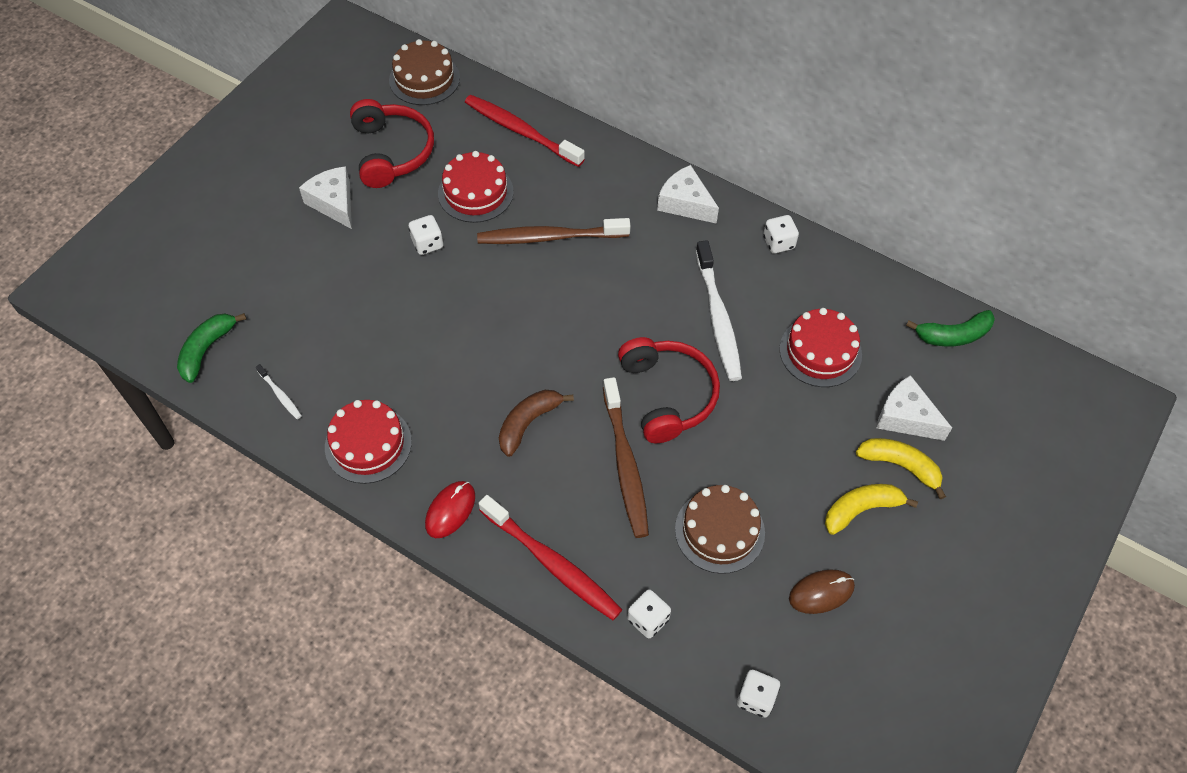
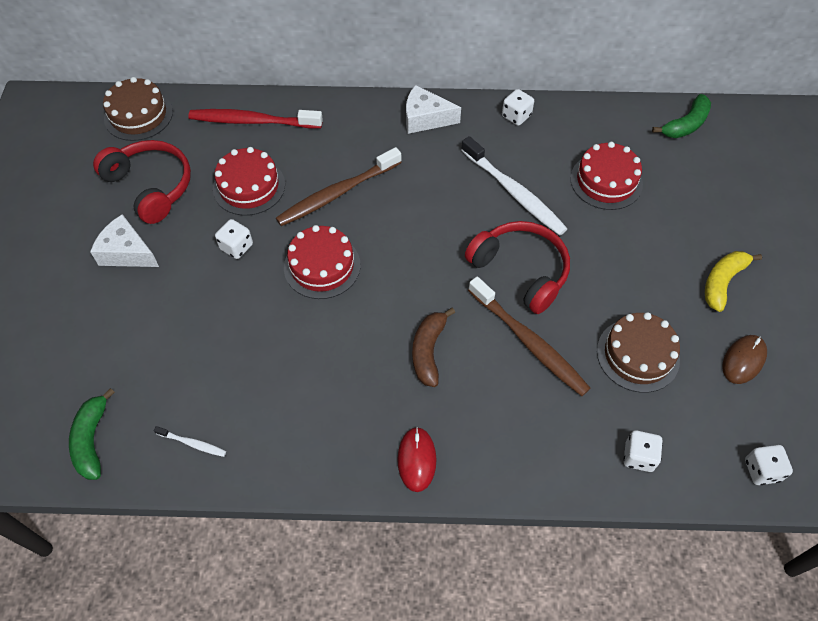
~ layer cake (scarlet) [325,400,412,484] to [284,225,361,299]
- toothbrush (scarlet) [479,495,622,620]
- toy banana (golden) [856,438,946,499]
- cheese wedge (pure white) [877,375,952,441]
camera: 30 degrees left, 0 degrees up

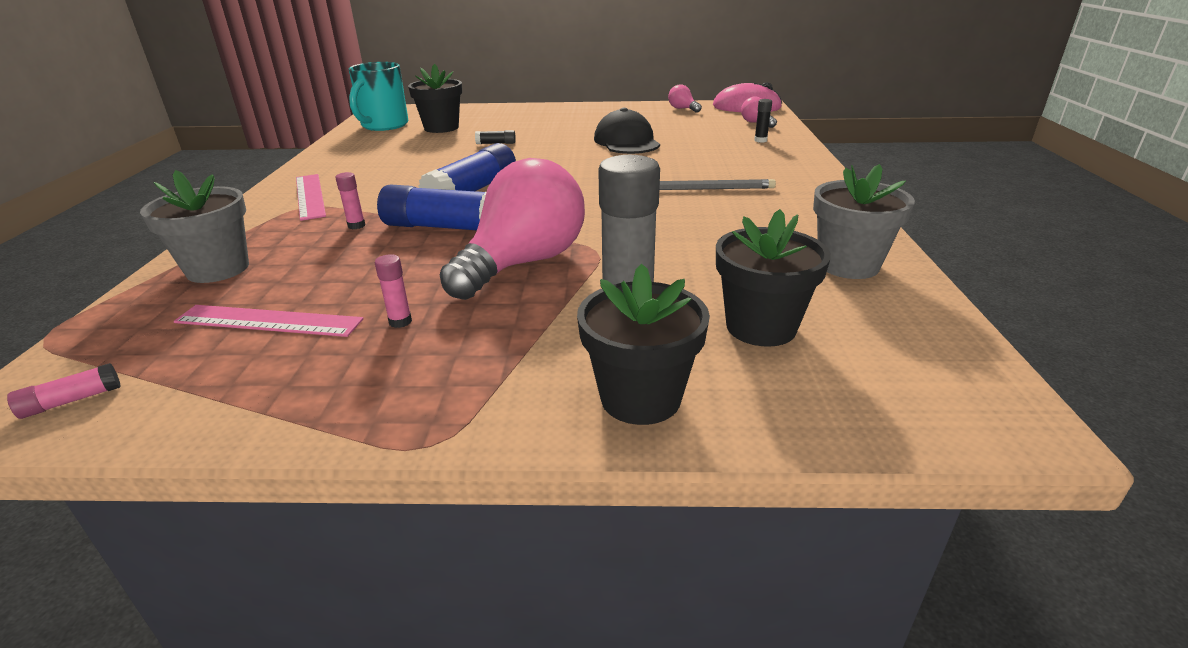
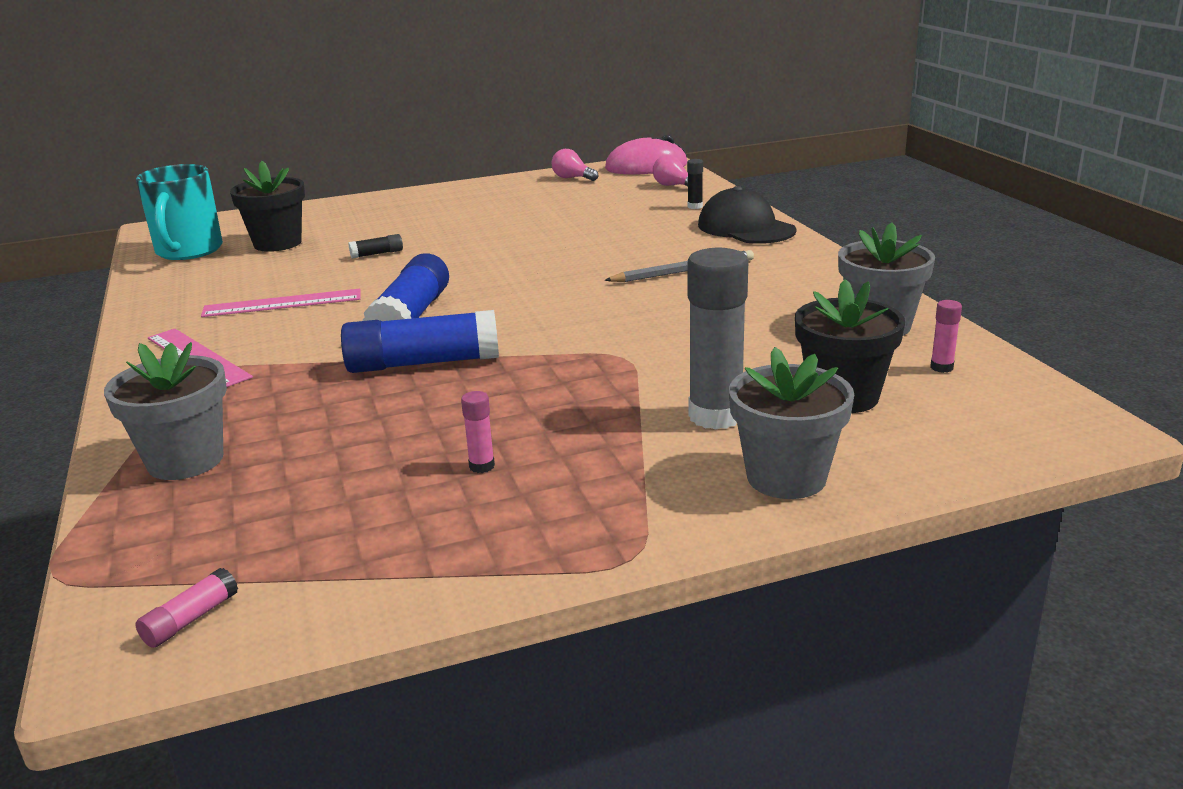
~ ruler (rose-pink) [174,305,364,337] to [201,289,361,317]
~ peaked cap (black) [594,108,660,154] to [698,186,796,244]
~ plant pot (black) [577,264,710,425] to plant pot (grey) [729,347,854,499]
~ stick of glue (rose-pink) [335,172,365,229] to [930,300,962,373]
- bulb (rose-pink) [440,158,585,300]
camera: 20 degrees left, 5 degrees down

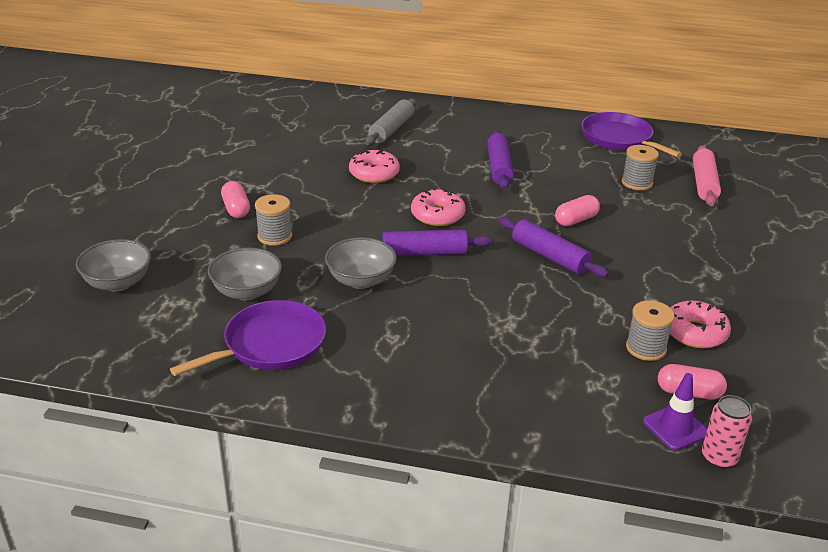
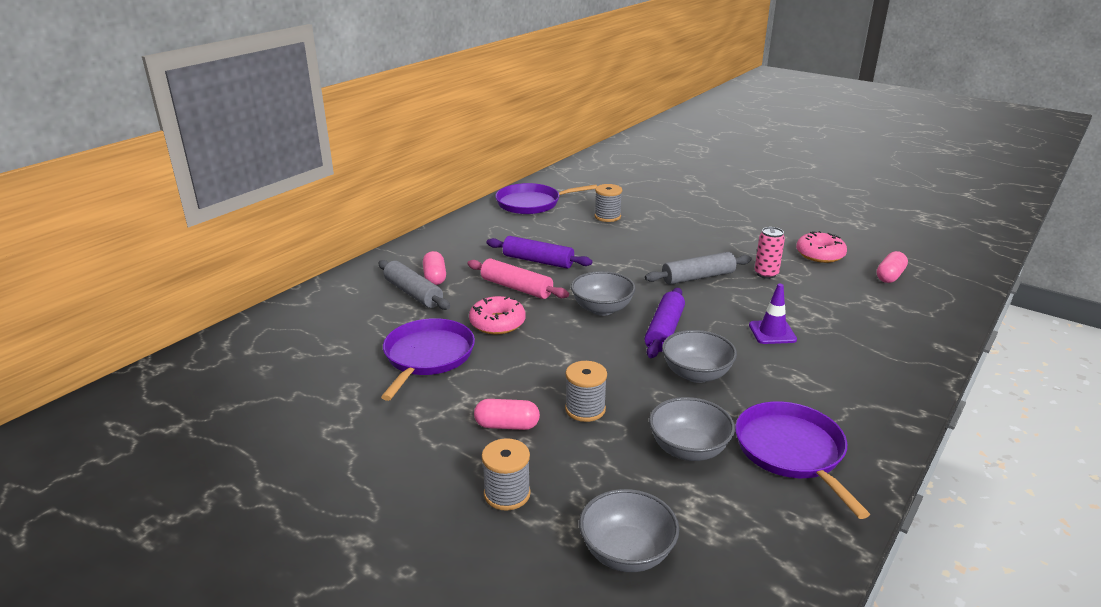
+ skillet (violet) [381,318,475,401]
~ pill (rose-pink) [555,195,600,226] to [423,251,446,285]
~ dough roller (rose-pink) [693,145,721,206] to [467,259,569,299]
~ reel of thread (grey) [626,300,675,361] to [482,438,531,511]
~ doughnut (rose-pink) [411,188,466,226] to bowl (grey) [571,271,636,316]
~ dough roller (violet) [499,217,609,278] to dough roller (grey) [645,252,752,285]
~ traffic cone (violet) [643,373,707,450] to [749,284,797,344]
~ can (rose-pink) [702,395,752,469] to [755,227,785,279]
camera: 65 degrees left, 5 degrees down

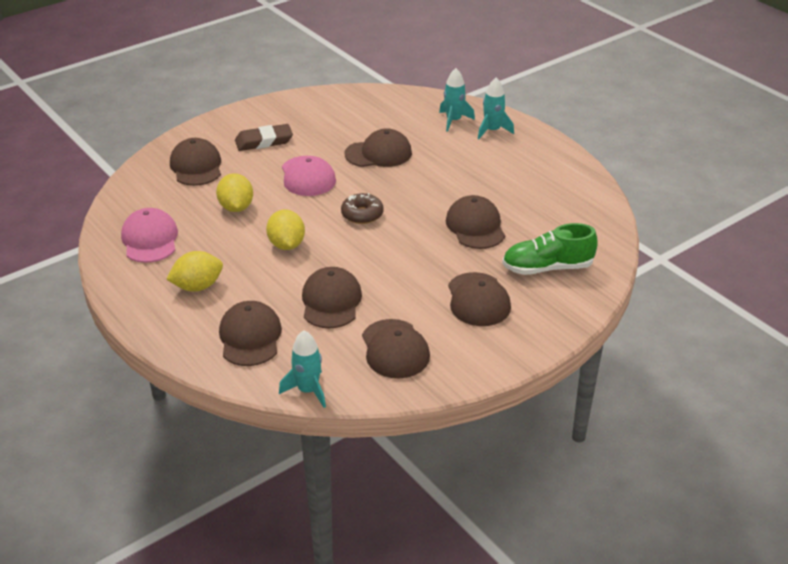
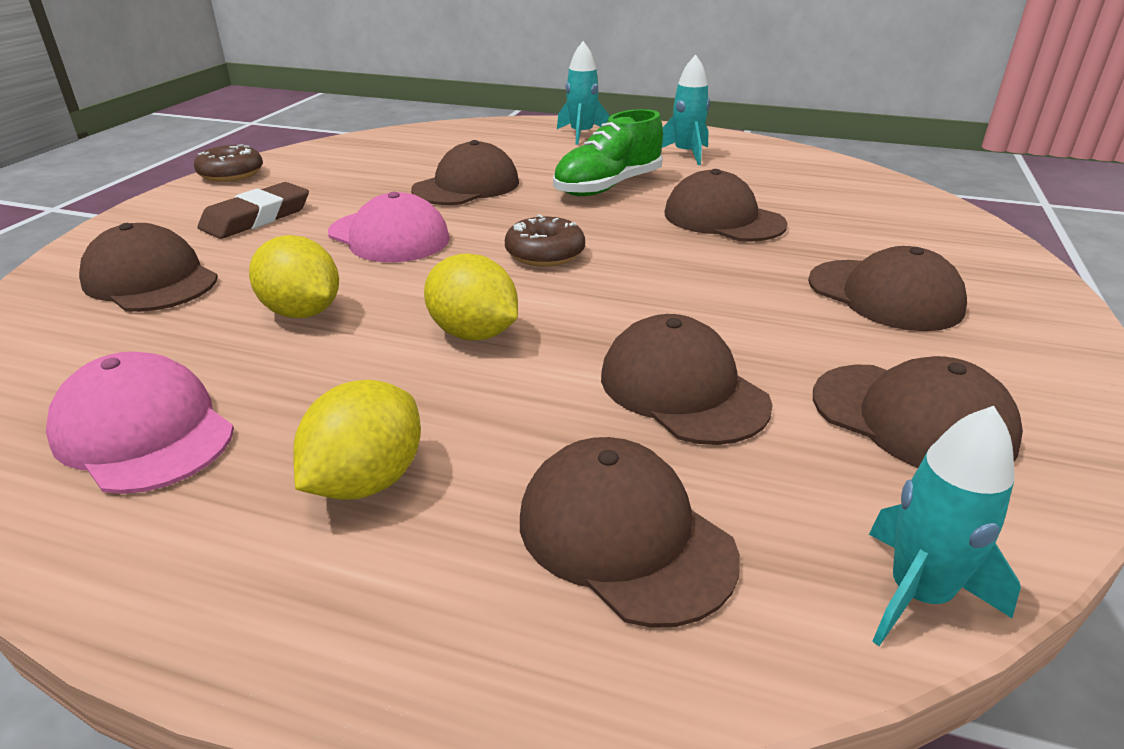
+ doughnut (brown) [194,144,263,182]
~ lace-up shoe (leaf-green) [502,223,598,275] to [553,109,663,196]
~ toy rocket (turquoise) [439,68,475,132] to [662,55,710,165]
camera: 35 degrees left, 5 degrees down

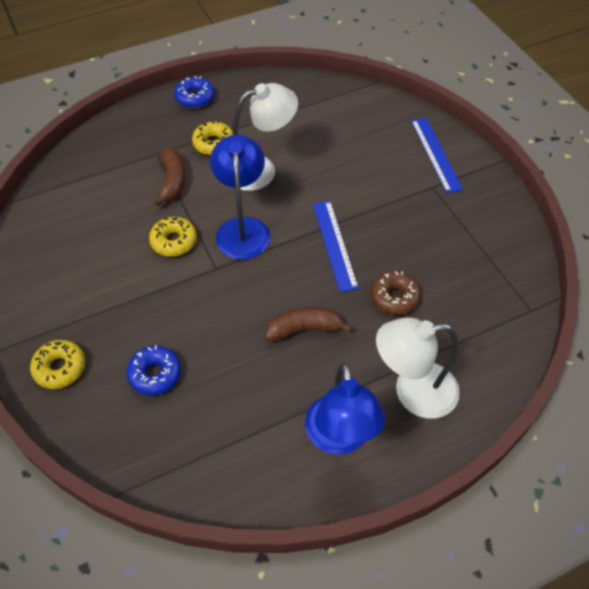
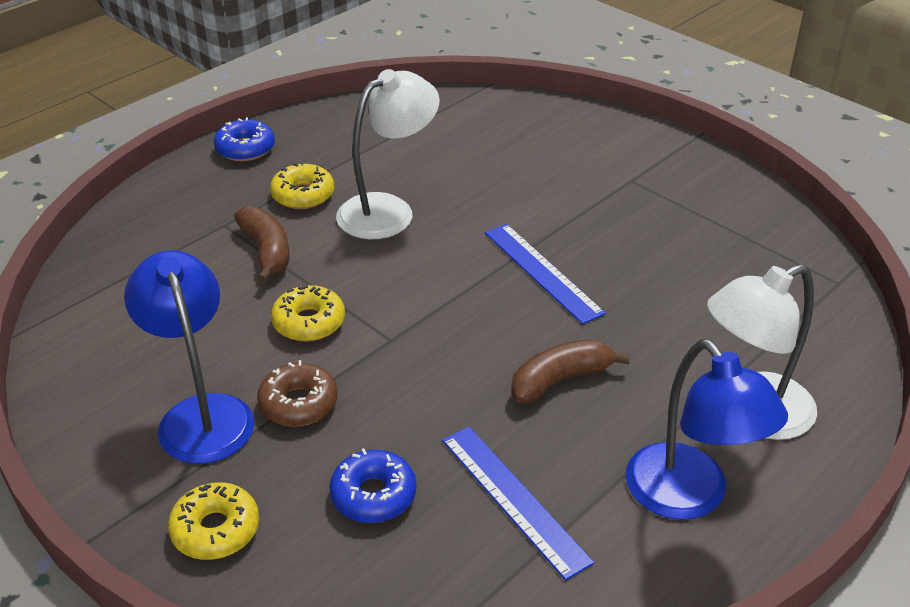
~ lamp (blue) [210,135,270,260] to [124,250,254,464]
~ doughnut (brown) [371,271,421,315] to [257,360,338,427]
~ ruler (blue) [411,118,463,193] to [442,427,594,581]
camera: 20 degrees left, 15 degrees down

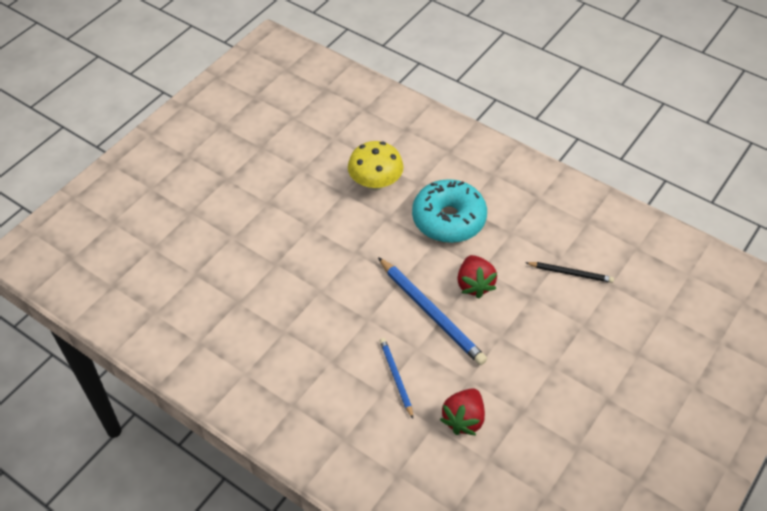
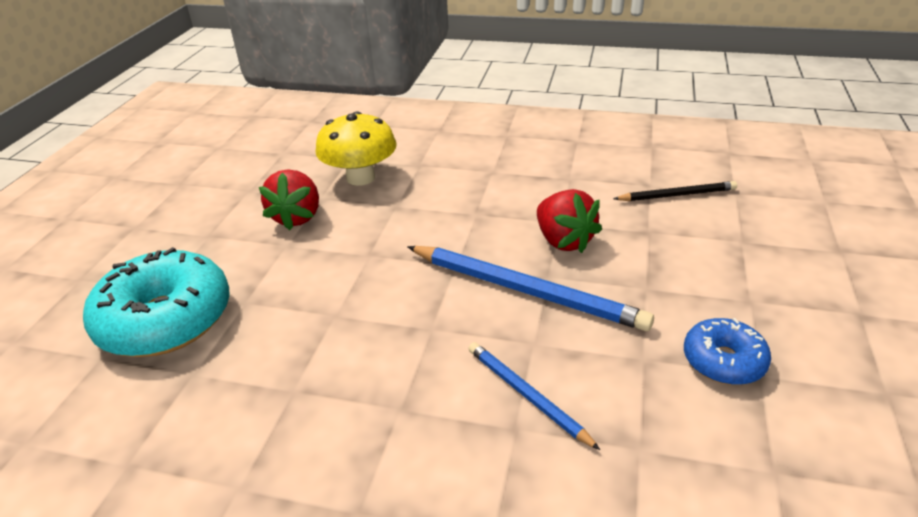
~ doughnut (turquoise) [412,179,487,243] to [83,247,230,357]
~ strawberry (scarlet) [440,388,485,435] to [259,169,319,230]
+ doughnut (blue) [684,318,771,385]
camera: 20 degrees left, 15 degrees down

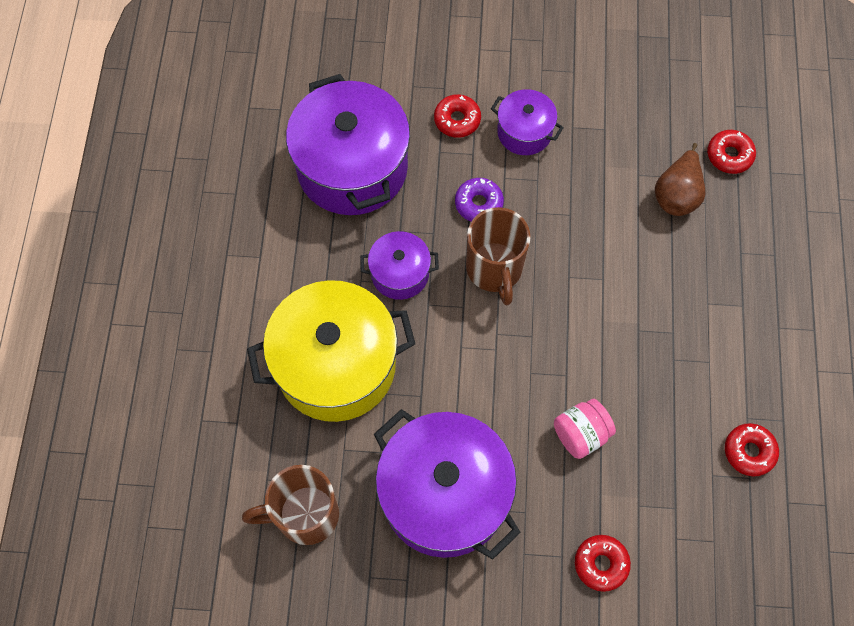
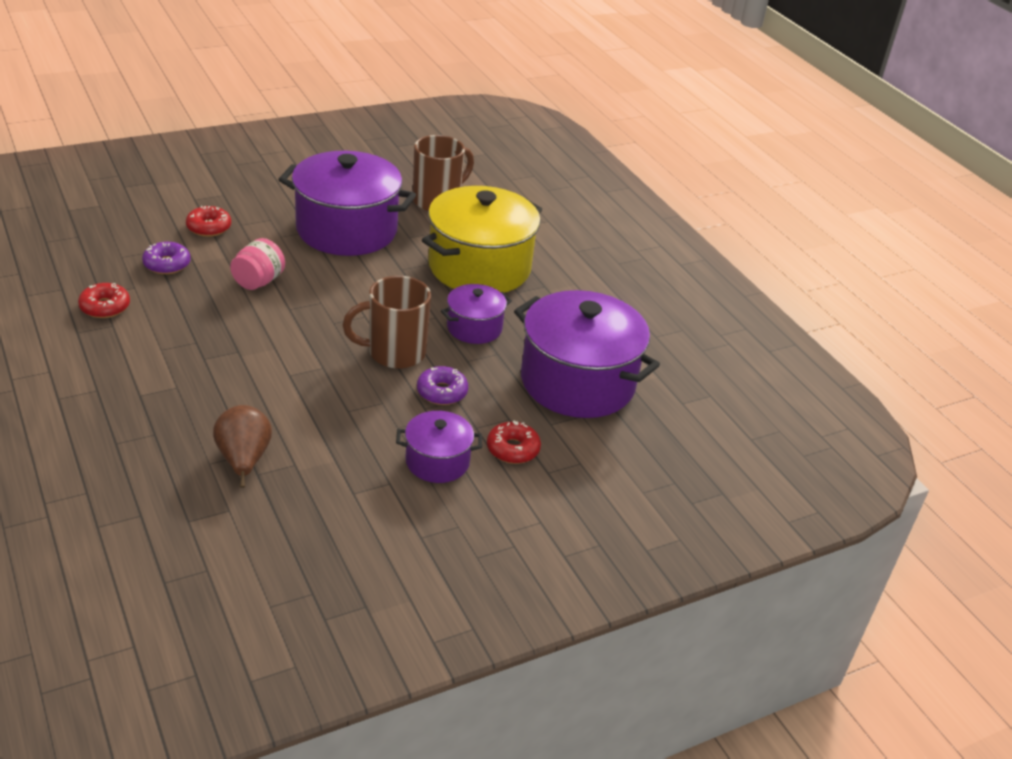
+ doughnut (violet) [142,242,191,274]
~ tea mug (brown) [466,207,531,305] = [342,276,431,369] 60 degrees counterclockwise
- doughnut (scarlet) [707,130,756,174]
camera: 145 degrees right, 30 degrees down

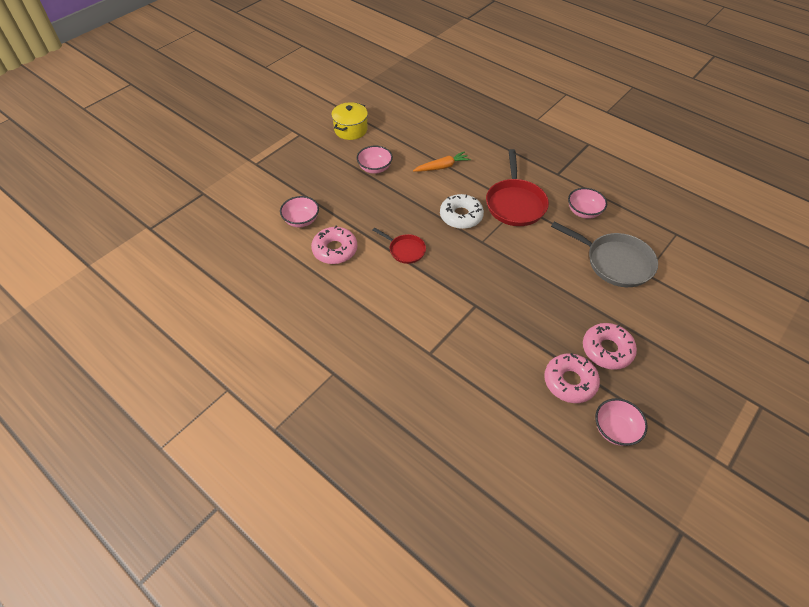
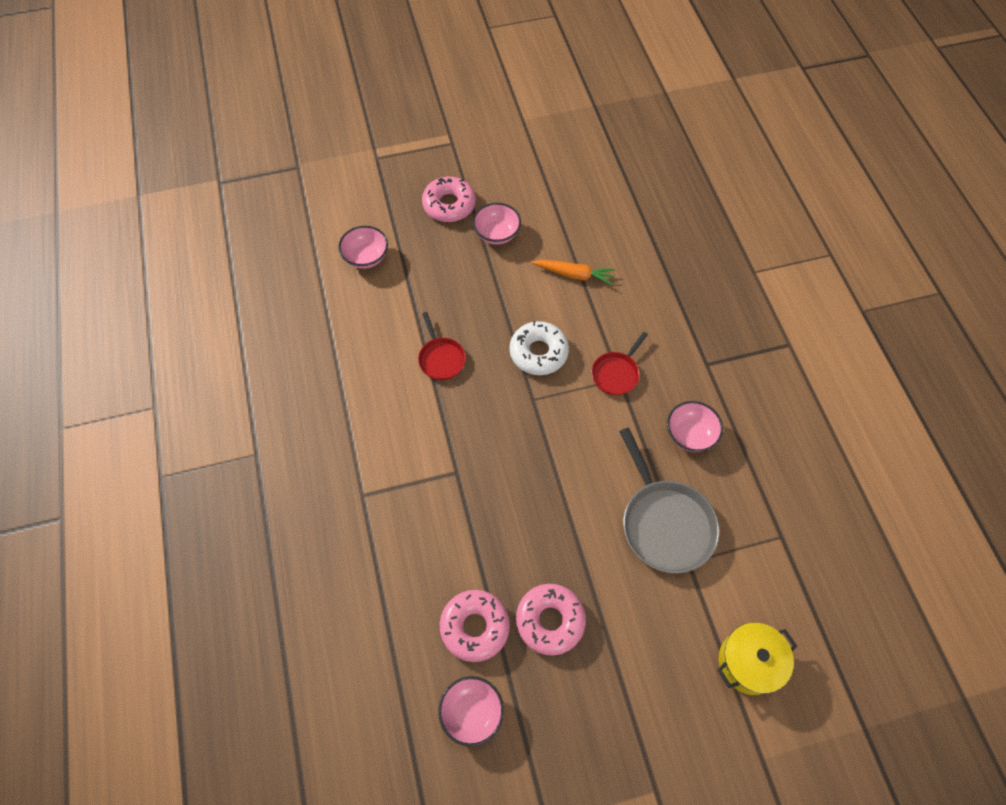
~ doughnut (rose-pink) [311,226,357,264] to [422,177,476,222]
~ skillet (scarlet) [486,149,549,226] = [591,332,648,395] x0.56
~ cooking pot (golden) [331,102,368,140] to [717,623,797,695]
camera: 35 degrees right, 10 degrees up

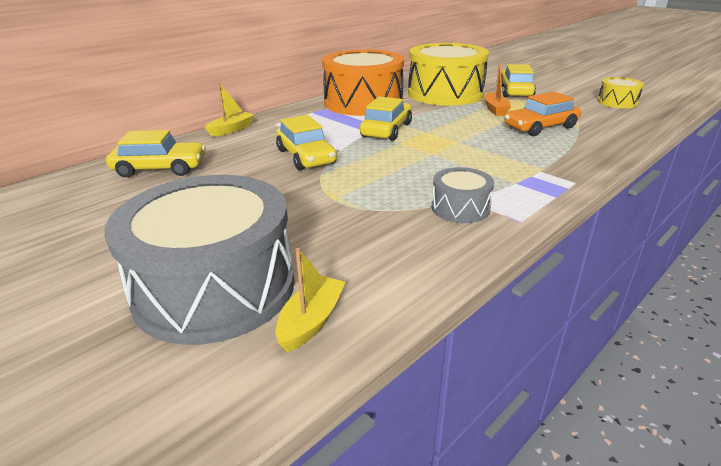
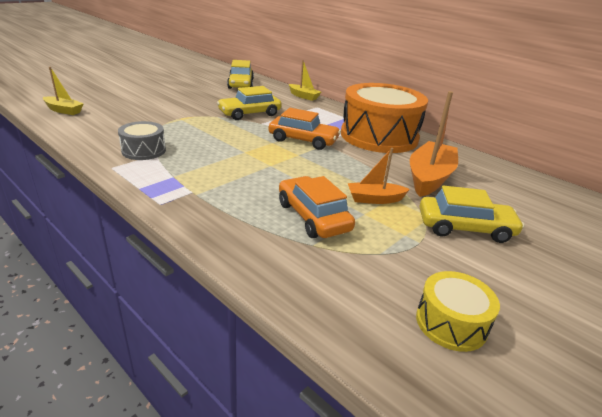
~ car (golden) [360,97,412,141] to car (orange-coloured) [268,108,341,150]
~ toy drum (golden) [408,43,489,106] to toy boat (orange-coloured) [410,91,458,197]
- toy drum (grey) [104,175,295,345]
camera: 85 degrees right, 0 degrees up

